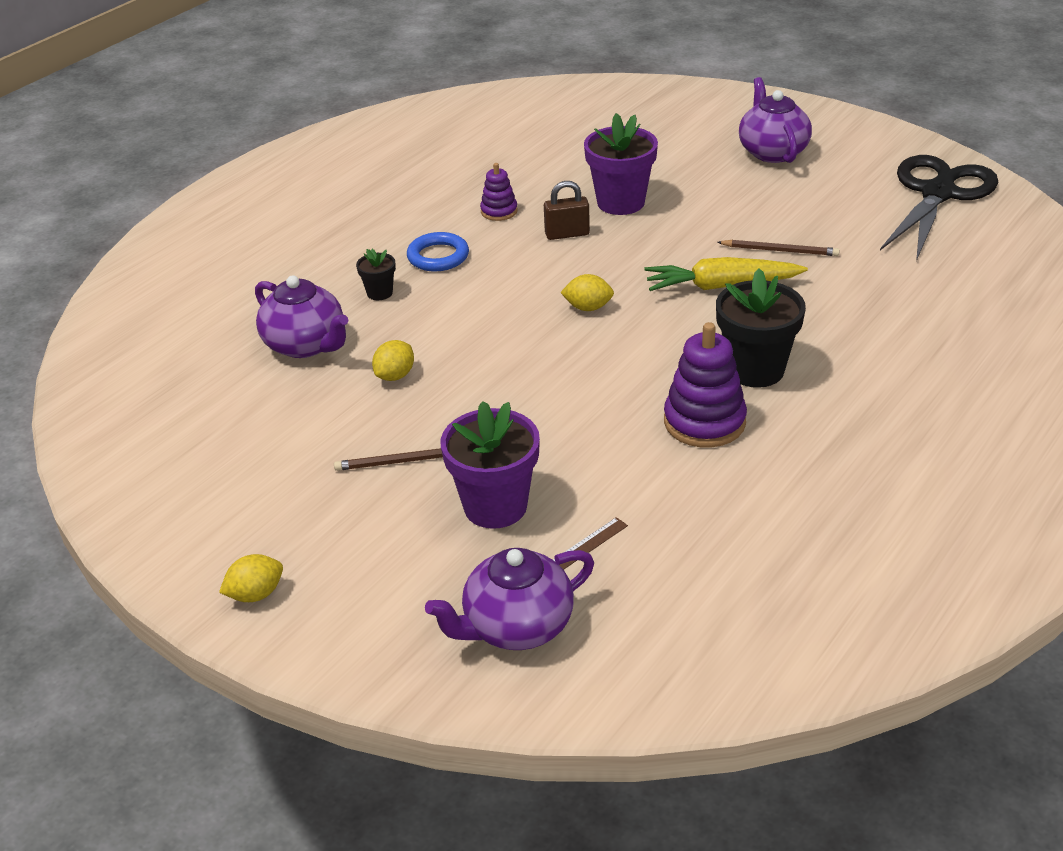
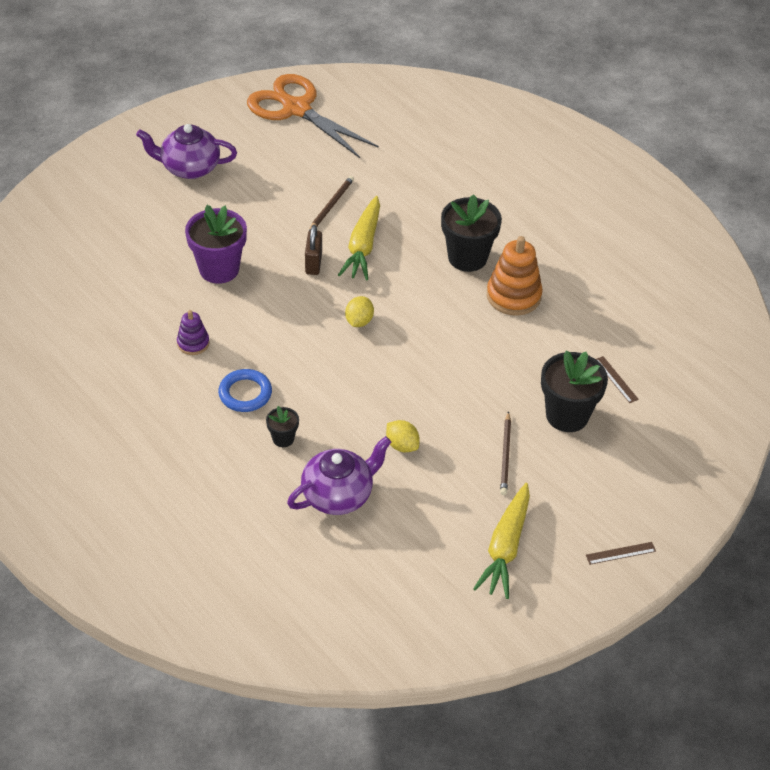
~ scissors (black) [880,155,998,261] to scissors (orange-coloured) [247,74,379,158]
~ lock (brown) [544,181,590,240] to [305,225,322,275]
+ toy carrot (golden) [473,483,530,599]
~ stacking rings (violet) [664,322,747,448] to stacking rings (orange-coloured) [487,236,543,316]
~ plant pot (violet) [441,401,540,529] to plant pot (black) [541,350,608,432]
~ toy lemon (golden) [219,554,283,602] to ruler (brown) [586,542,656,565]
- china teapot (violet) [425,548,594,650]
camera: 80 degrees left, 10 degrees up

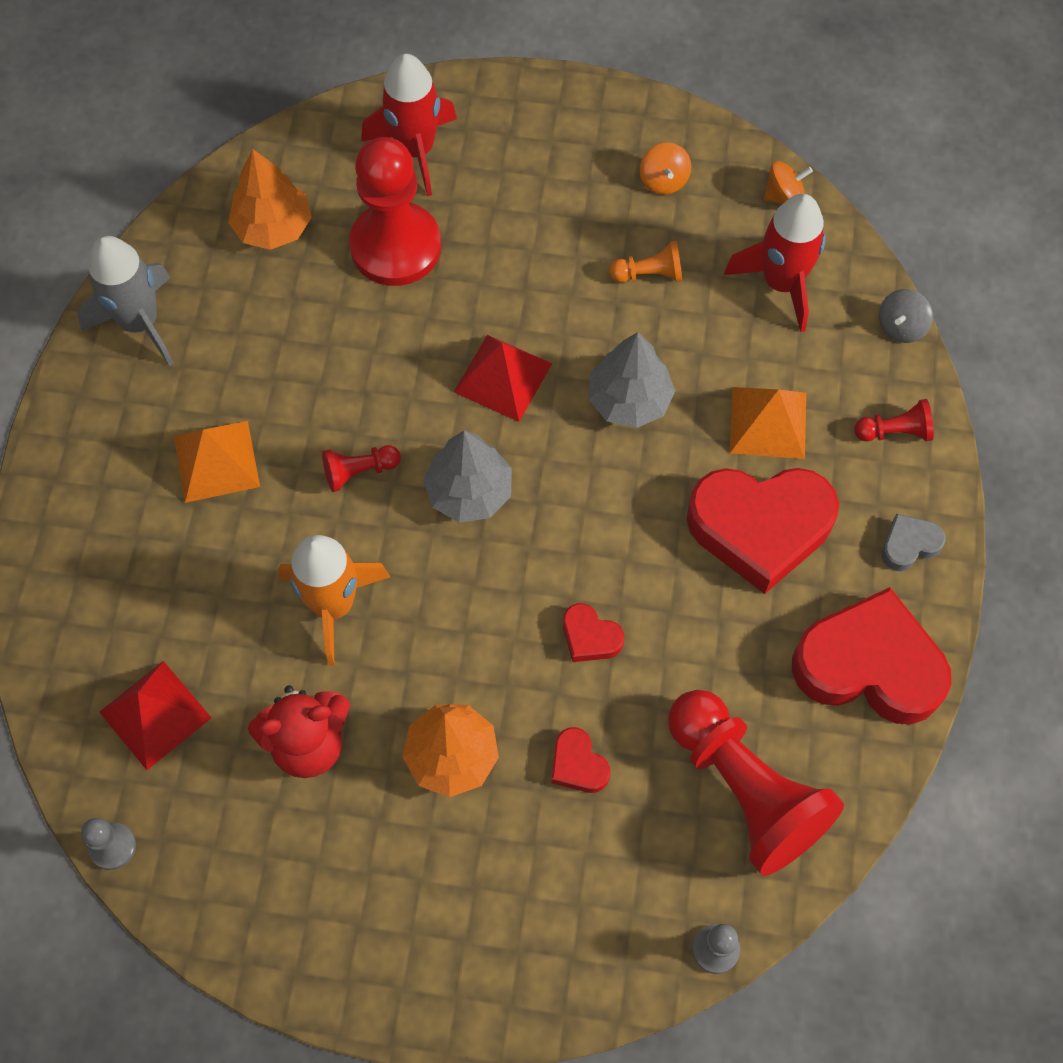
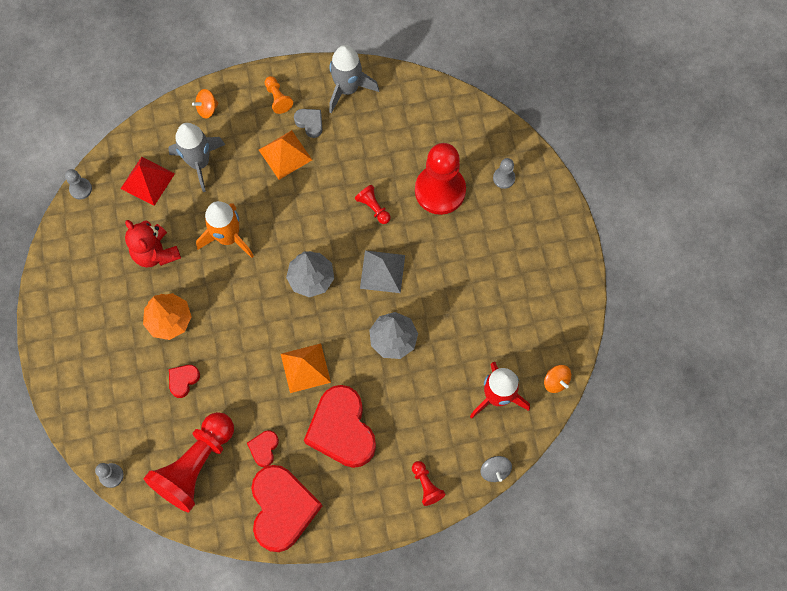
+ toy rocket (grey) [168,123,225,192]
~ toy top (orange-coloured) [640,143,691,195] to [192,89,219,118]
~ heart shape (scarlet) [563,603,624,662] to [247,430,279,467]
~ chess pawn (orange-coloured) [609,241,683,283] to [264,76,293,114]
~ pyramid (orange-coloured) [730,387,806,459] to [281,344,331,393]
~ heart shape (grey) [881,514,946,571] to [294,109,323,138]
~ chess pawn (scarlet) [322,445,401,492] to [355,185,391,224]
~ pyramid (scarlet) [454,335,552,422] to pyramid (grey) [360,251,405,293]
~ toy top (grey) [879,289,933,343] = [481,456,512,482] 120 degrees counterclockwise
~ toy rocket (scarlet) [361,54,457,196] to chess pawn (grey) [493,158,515,189]
- toy tree (orange-coloured) [228,149,312,250]
camera: 70 degrees right, 5 degrees up

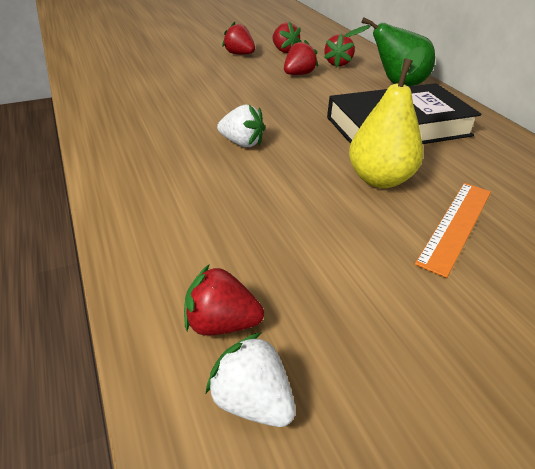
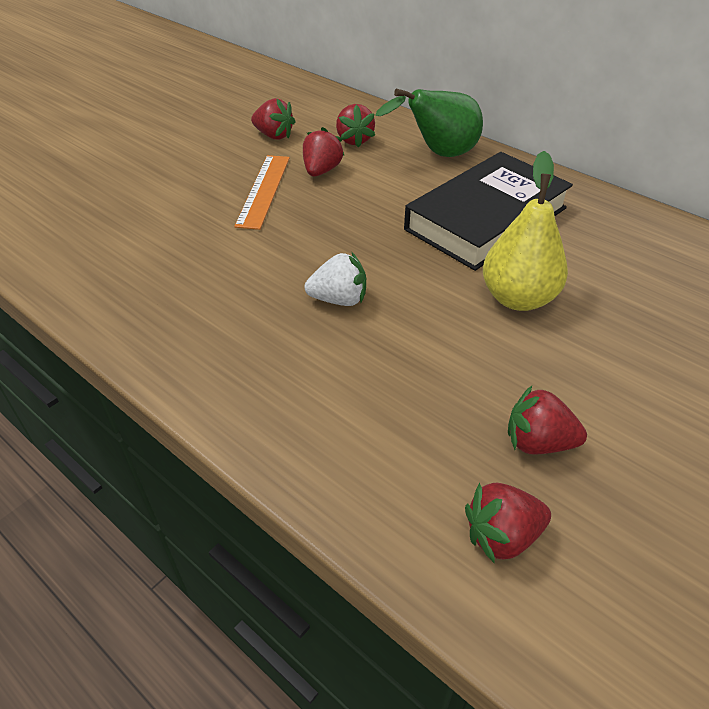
~ ruler (orange-coloured) [415,183,491,278] to [234,155,290,230]
~ strawberry (scarlet) [222,22,255,55] to [508,386,587,455]
- strawberry (pure white) [206,332,296,427]
camera: 25 degrees left, 5 degrees up

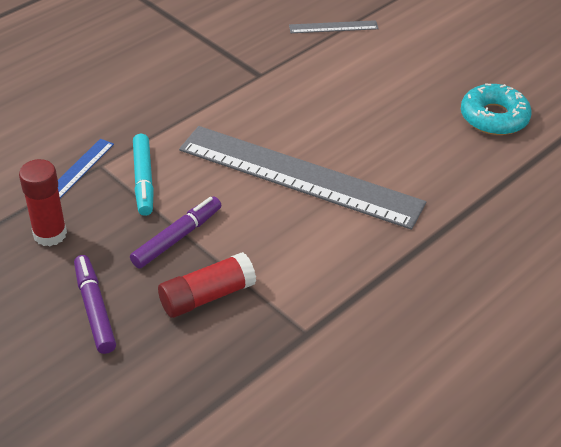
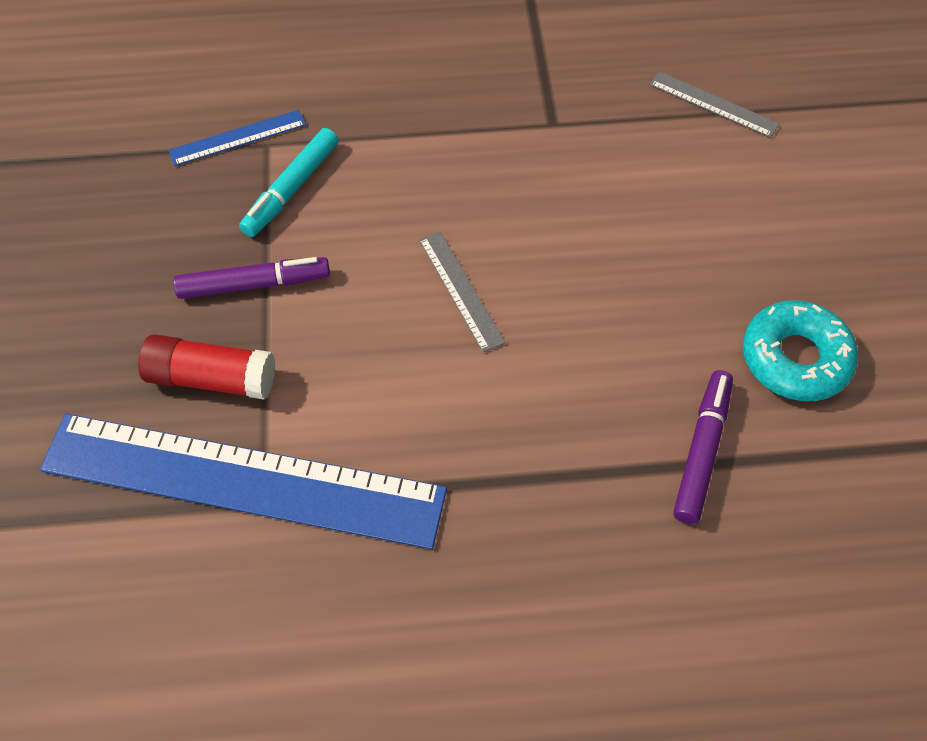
+ ruler (blue) [40,414,447,549]
~ ruler (grey) [179,126,426,230] = [419,231,505,352] x0.41
~ marker (violet) [74,255,116,354] to [673,370,733,524]
- stick of glue (scarlet) [19,159,67,246]
camera: 40 degrees right, 15 degrees up

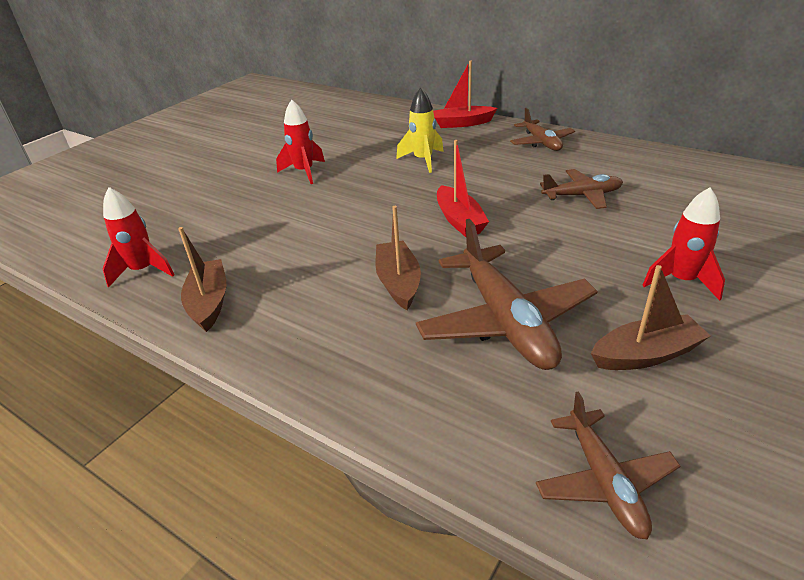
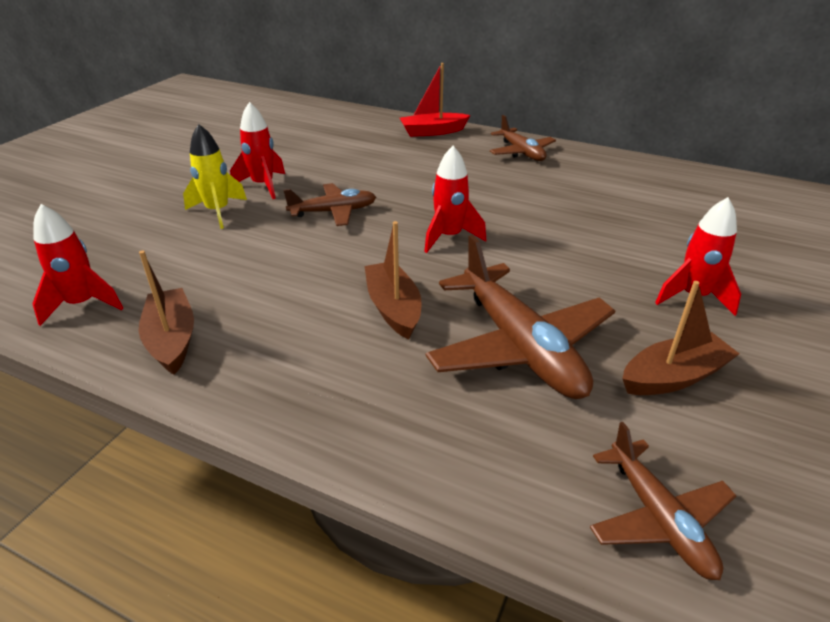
~ toy rocket (golden) [396,87,444,173] to [183,124,247,229]
~ aeroplane (brown) [540,169,623,209] to [284,183,376,226]
~ toy boat (scarlet) [437,140,489,237] to toy rocket (scarlet) [424,146,486,253]
camera: 10 degrees left, 0 degrees up

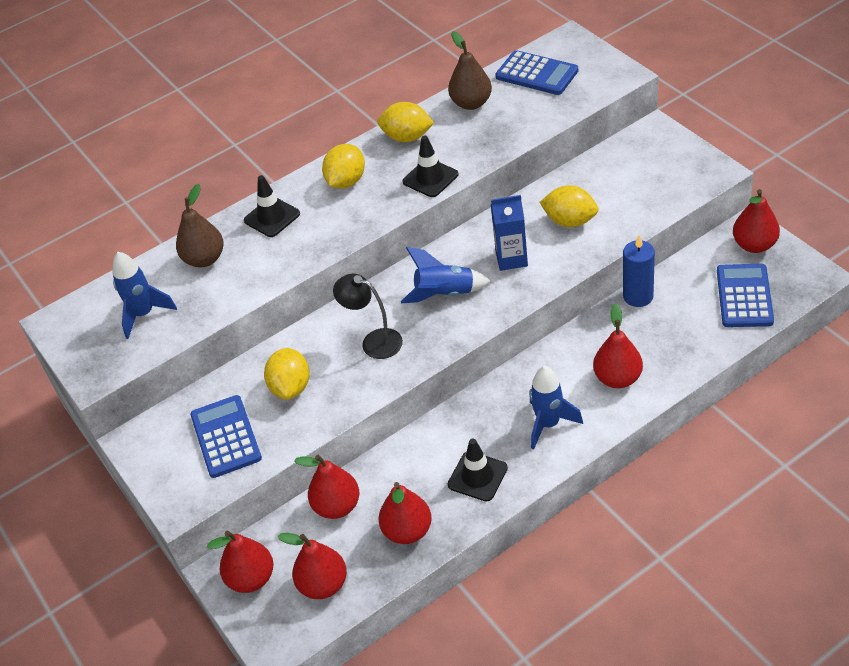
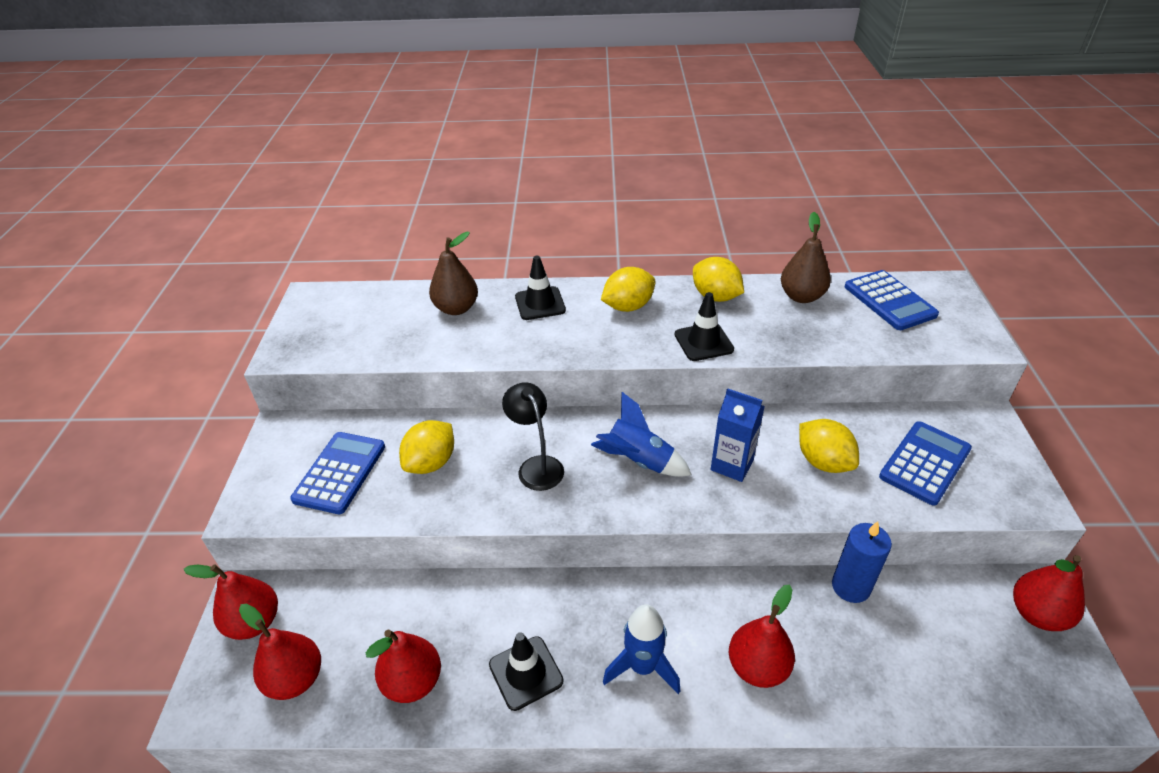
~ calculator (blue) [717,264,774,327] to [879,421,972,506]
- toy rocket (blue) [112,252,177,339]
- pear (scarlet) [294,455,359,519]
camera: 30 degrees right, 5 degrees down

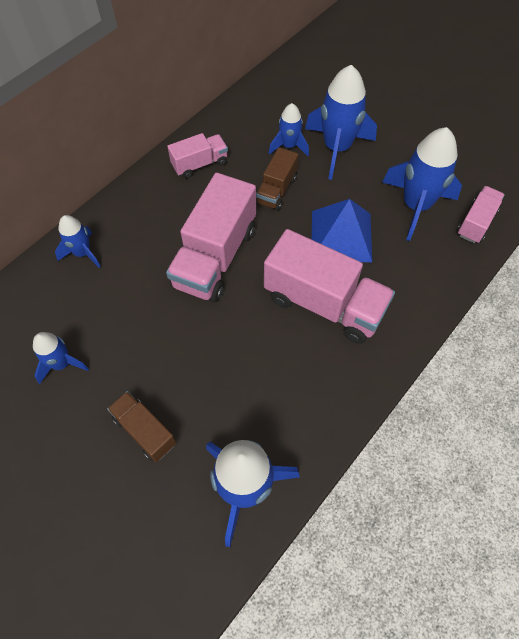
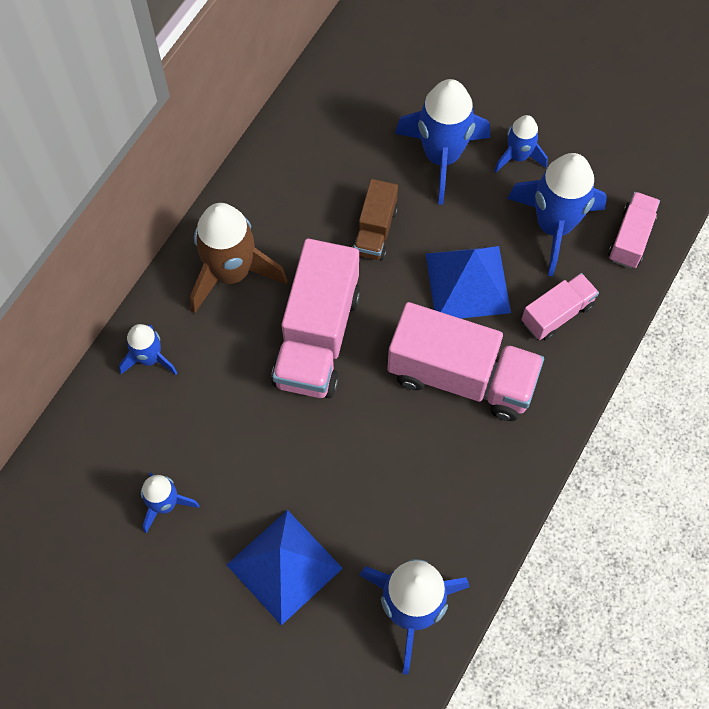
+ toy rocket (brown) [190,203,288,314]
~ lorry (brown) [107,391,176,462] to pyramid (blue) [227,510,343,625]
~ toy rocket (blue) [269,103,309,156] to [494,115,548,173]
~ lorry (rose-pink) [167,133,228,178] to [521,273,599,341]
camera: 10 degrees left, 5 degrees up

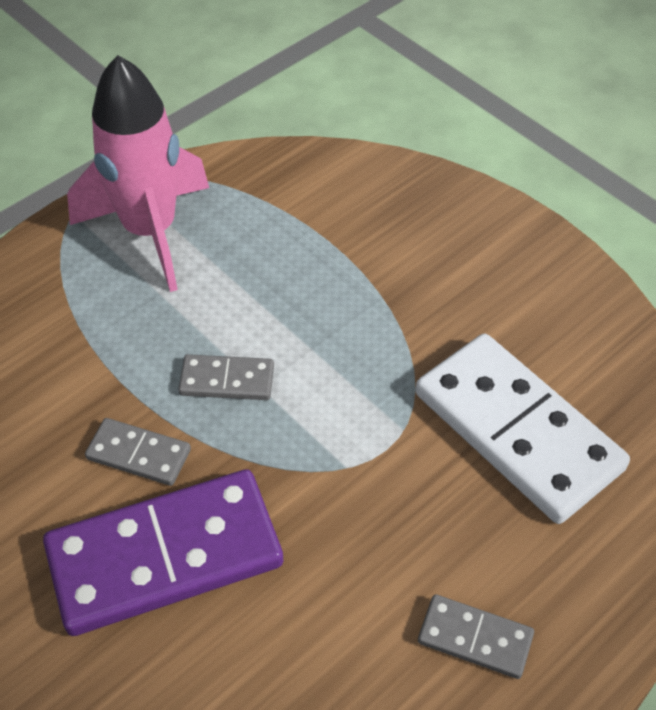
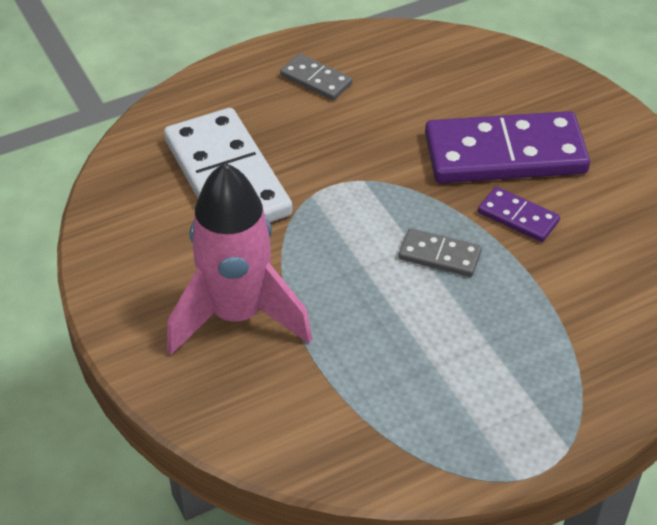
~ toy rocket (rose-pink) [67,55,209,292] to [167,163,312,355]
~ domino (grey) [85,418,191,486] to domino (violet) [478,187,560,242]
camera: 165 degrees left, 5 degrees down

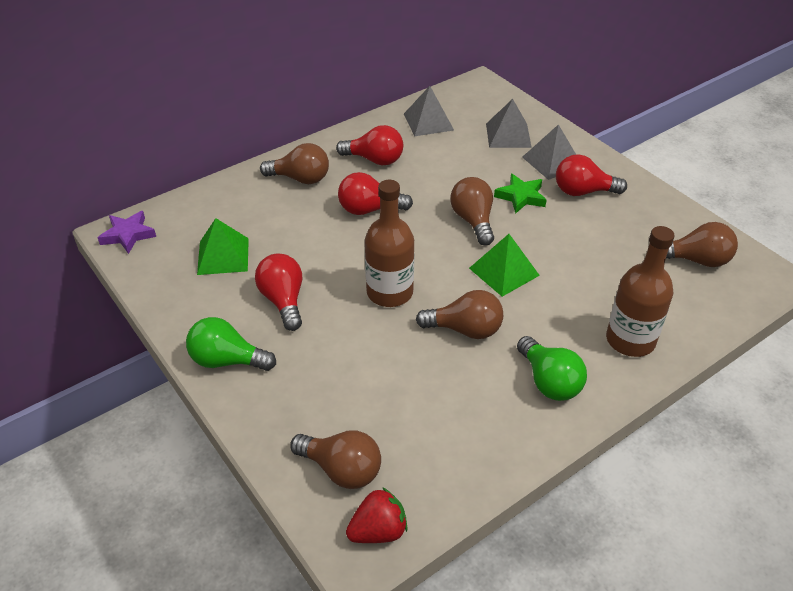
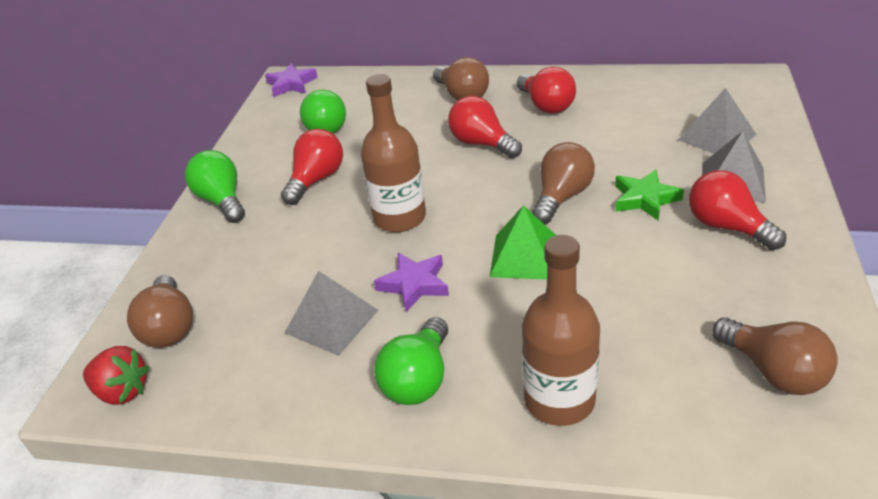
~ pyramid (grey) [404,86,454,136] to [284,271,378,356]
~ pyramid (leaf-green) [197,218,249,275] to bulb (leaf-green) [300,90,346,134]
~ bulb (brown) [416,290,503,339] to star (violet) [374,253,449,312]
camera: 50 degrees right, 5 degrees down

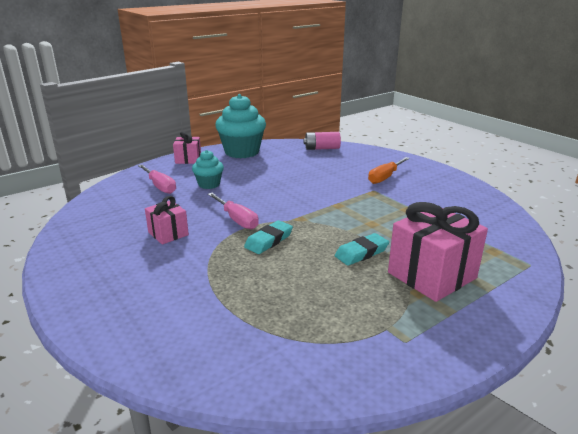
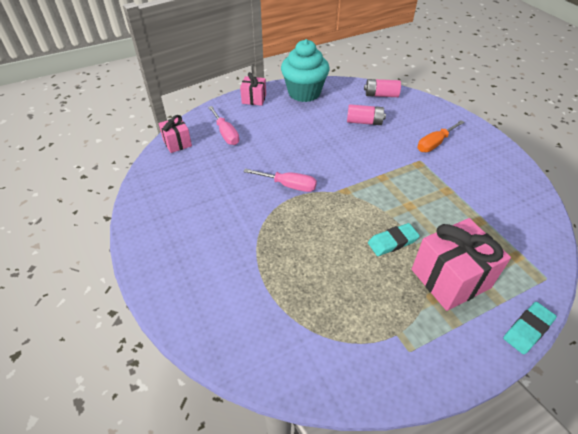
~ gift (rose-pink) [145,196,189,245] to [159,115,192,153]
~ screwdriver (rose-pink) [208,193,259,229] = [243,169,317,192] 45 degrees counterclockwise
+ AA battery (rose-pink) [347,104,386,125]
~ gum eraser (turquoise) [244,220,293,254] to [503,302,557,354]
- fairy cake (turquoise) [192,150,224,189]
camera: 10 degrees right, 20 degrees up

